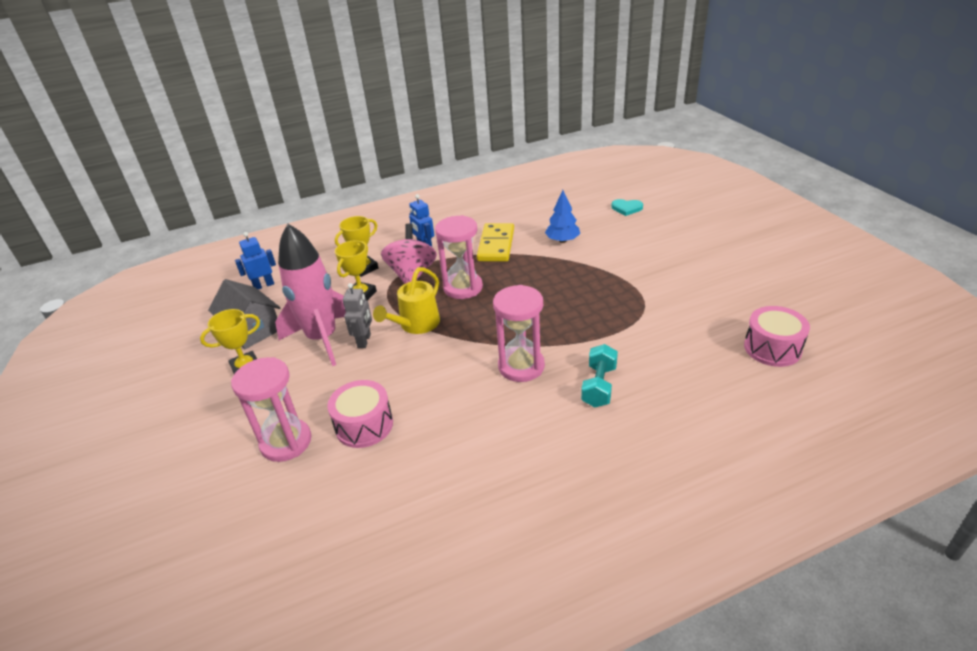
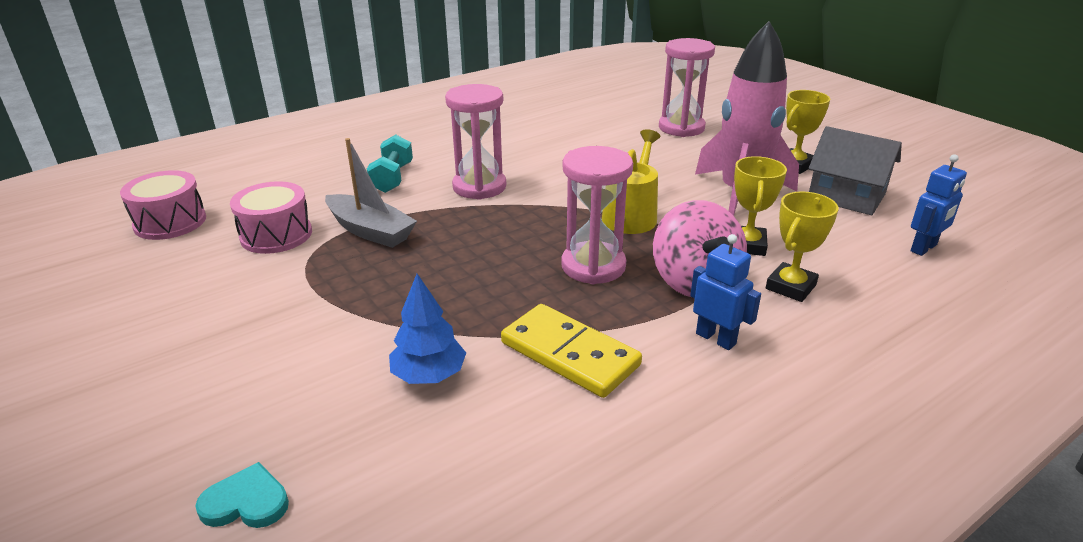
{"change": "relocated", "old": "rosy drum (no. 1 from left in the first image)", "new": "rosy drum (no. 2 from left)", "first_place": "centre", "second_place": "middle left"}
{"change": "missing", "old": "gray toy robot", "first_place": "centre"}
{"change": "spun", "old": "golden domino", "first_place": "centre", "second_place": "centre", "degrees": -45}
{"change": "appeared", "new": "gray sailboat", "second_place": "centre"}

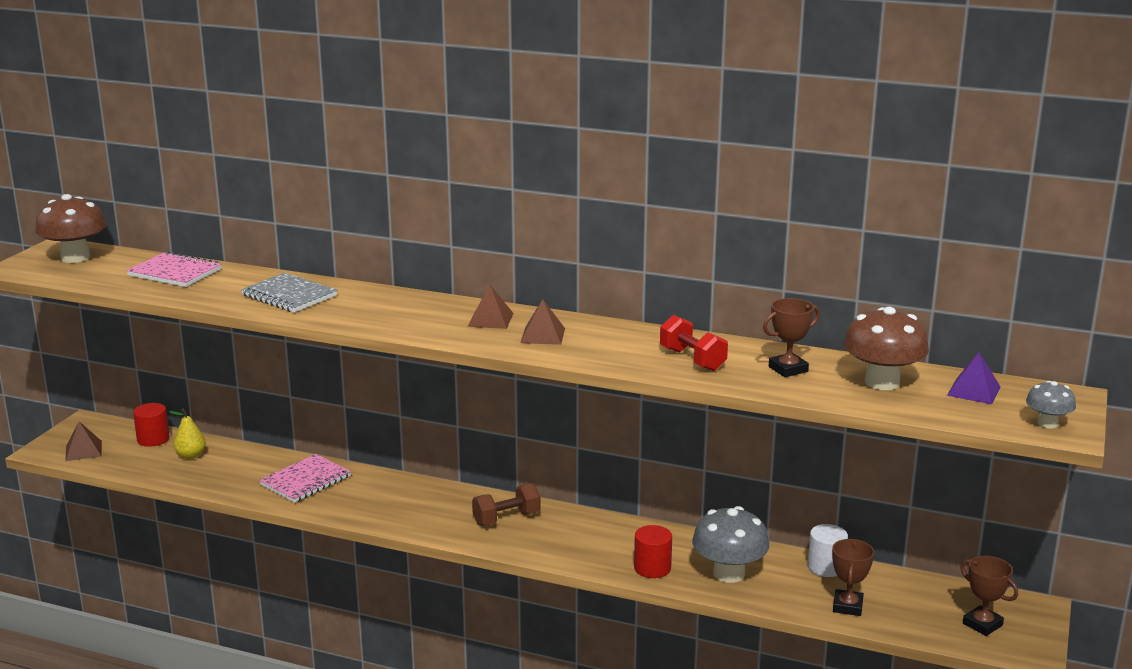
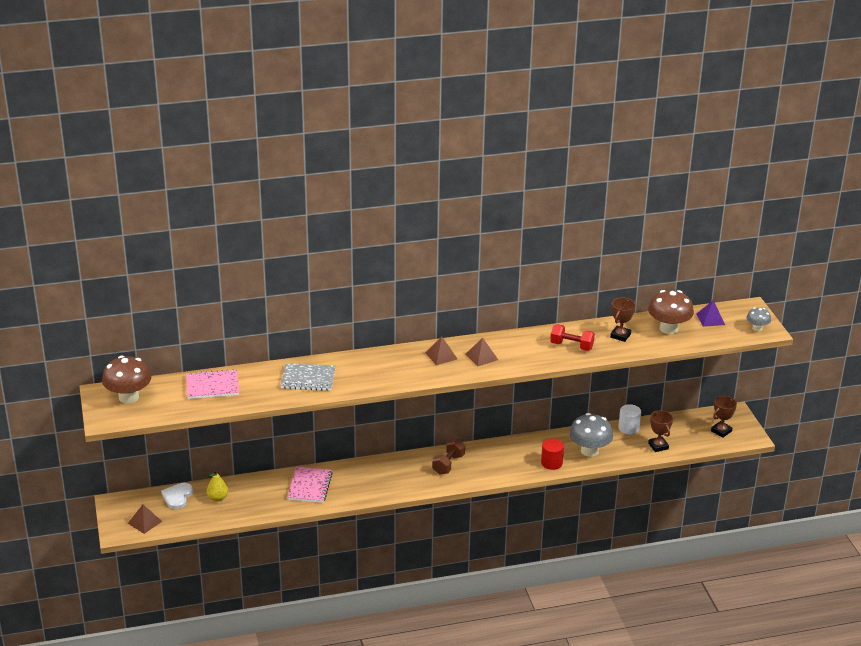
{"change": "exchanged", "old": "scarlet cylinder (no. 1 from left)", "new": "white heart", "first_place": "middle left", "second_place": "bottom left"}
{"change": "spun", "old": "dark brown award cup (no. 3 from left)", "first_place": "bottom right", "second_place": "middle right", "degrees": -60}

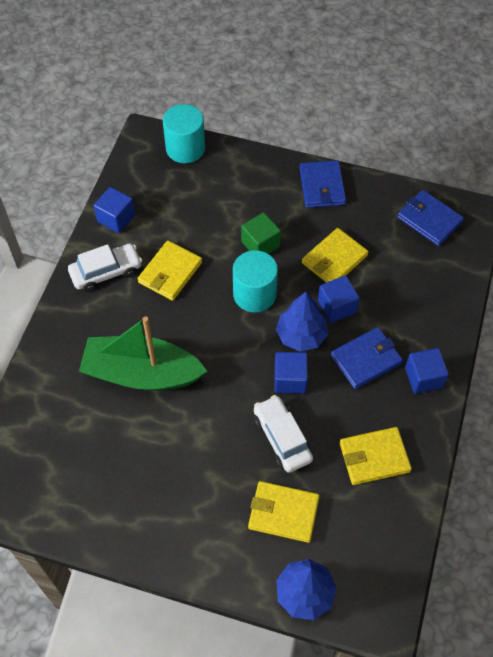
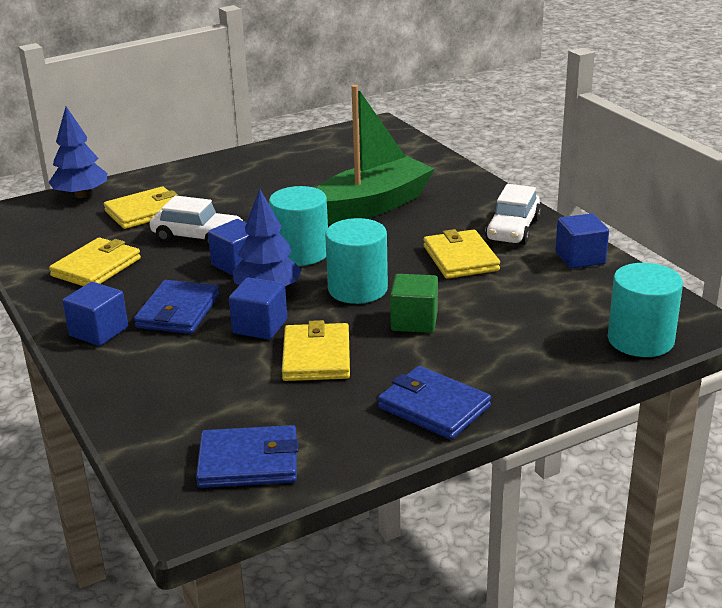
{"change": "appeared", "new": "aqua cylinder (no. 1 from left)", "second_place": "centre"}

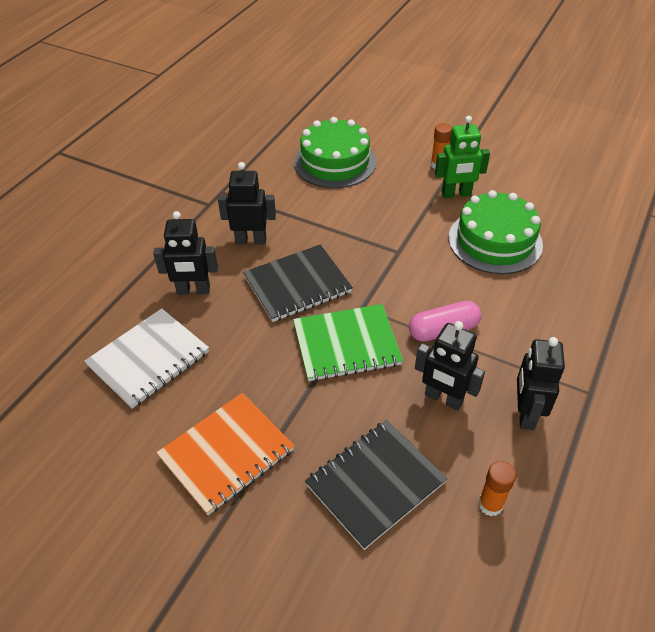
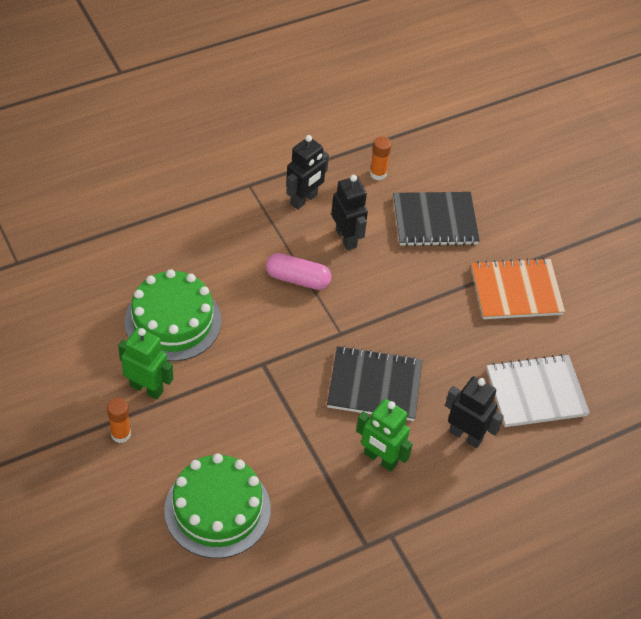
{"change": "colour", "old": "black toy robot (no. 2 from left)", "new": "green toy robot (no. 2 from left)", "first_place": "top centre", "second_place": "bottom centre"}
{"change": "missing", "old": "green notebook", "first_place": "centre"}

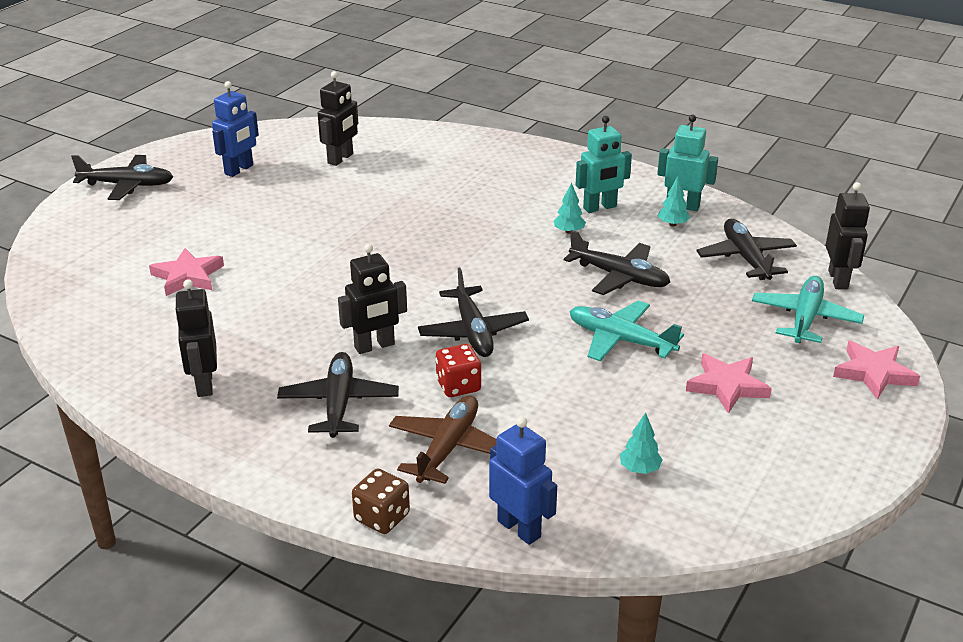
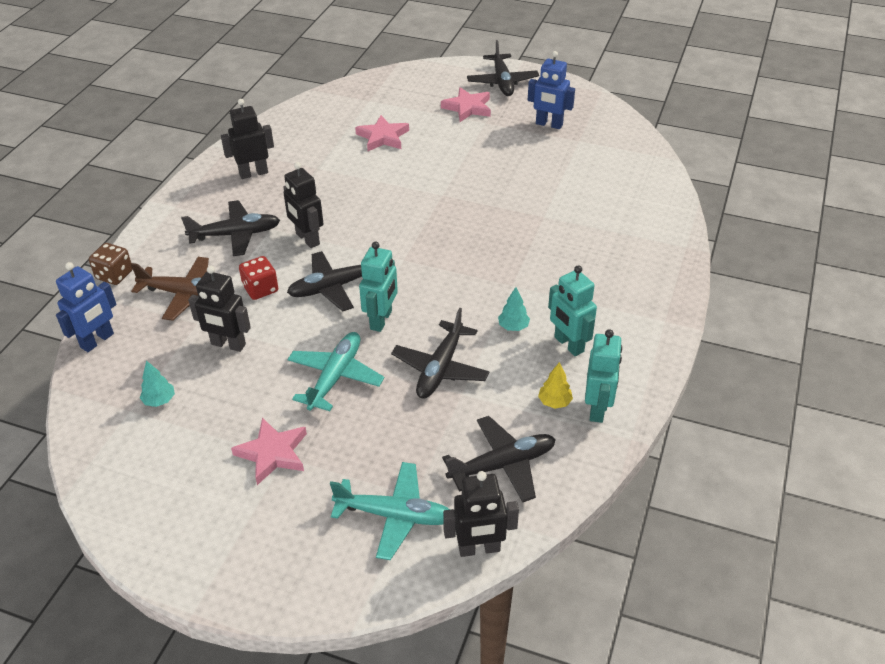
{"change": "relocated", "old": "black toy robot (no. 2 from left in the first image)", "new": "black toy robot (no. 1 from left)", "first_place": "top centre", "second_place": "middle left"}
{"change": "colour", "old": "aqua fir tree (no. 3 from left)", "new": "golden fir tree", "first_place": "top right", "second_place": "centre"}
{"change": "relocated", "old": "rosy star shape (no. 3 from left)", "first_place": "middle right", "second_place": "top centre"}
{"change": "appeared", "new": "aqua toy robot (no. 1 from left)", "second_place": "centre"}

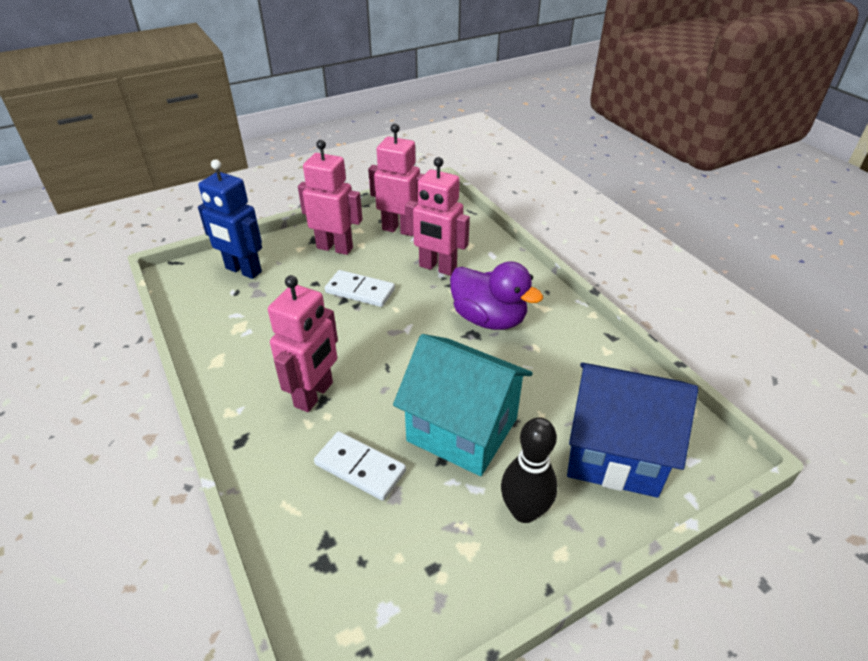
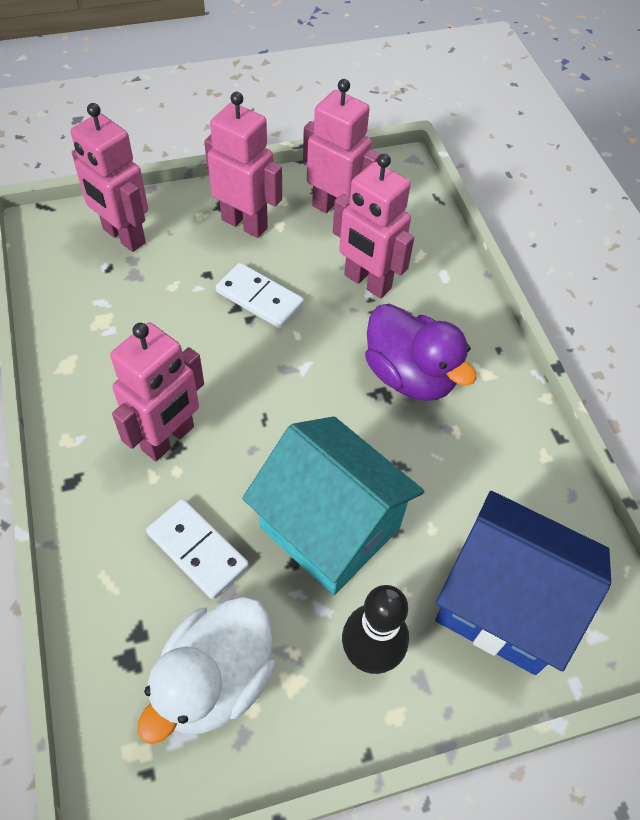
{"change": "colour", "old": "royal blue toy robot", "new": "rosy toy robot (no. 1 from left)", "first_place": "top left", "second_place": "top left"}
{"change": "appeared", "new": "white duck", "second_place": "bottom left"}

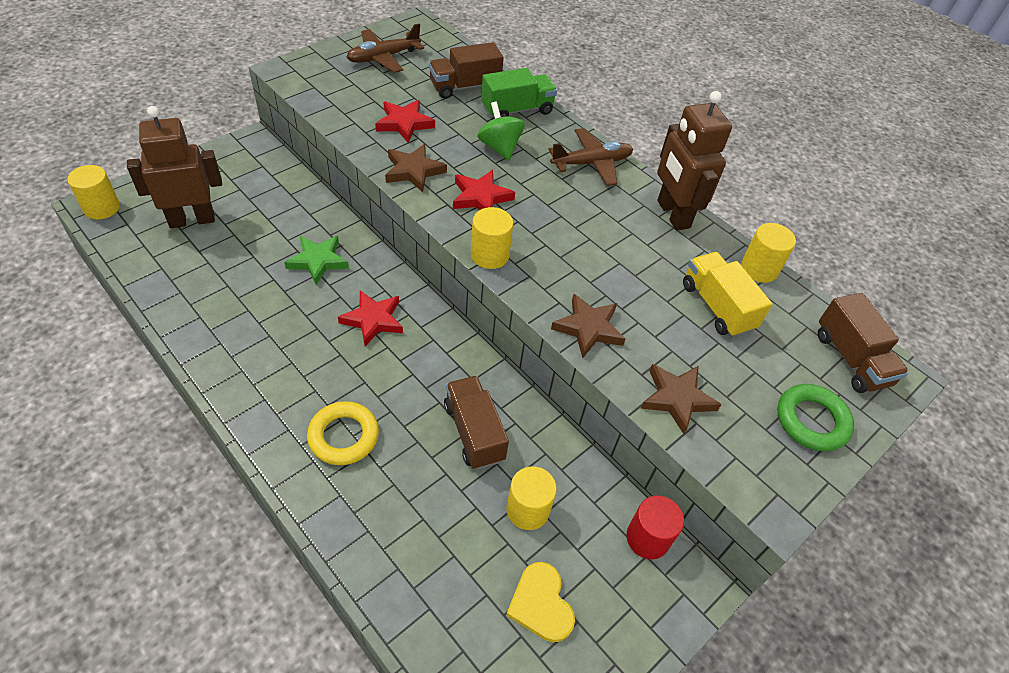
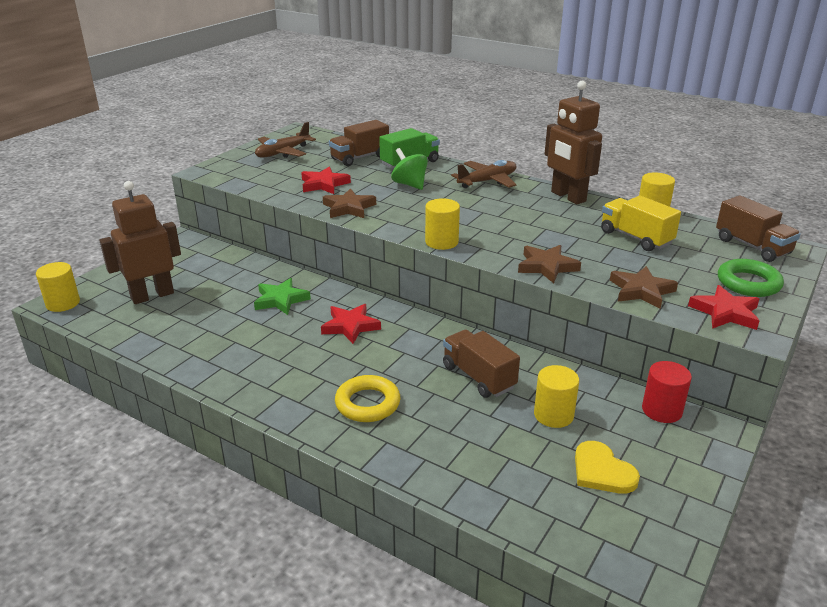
{"change": "relocated", "old": "scarlet star shape (no. 3 from left)", "first_place": "top centre", "second_place": "middle right"}

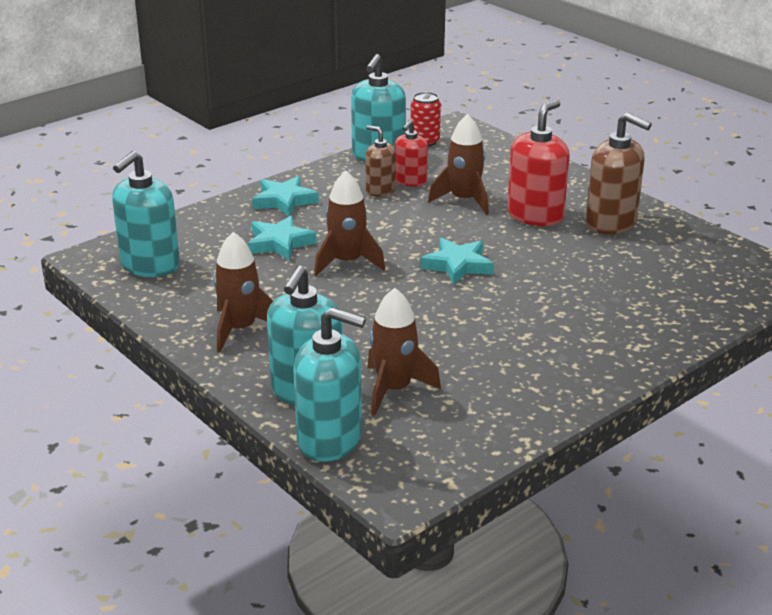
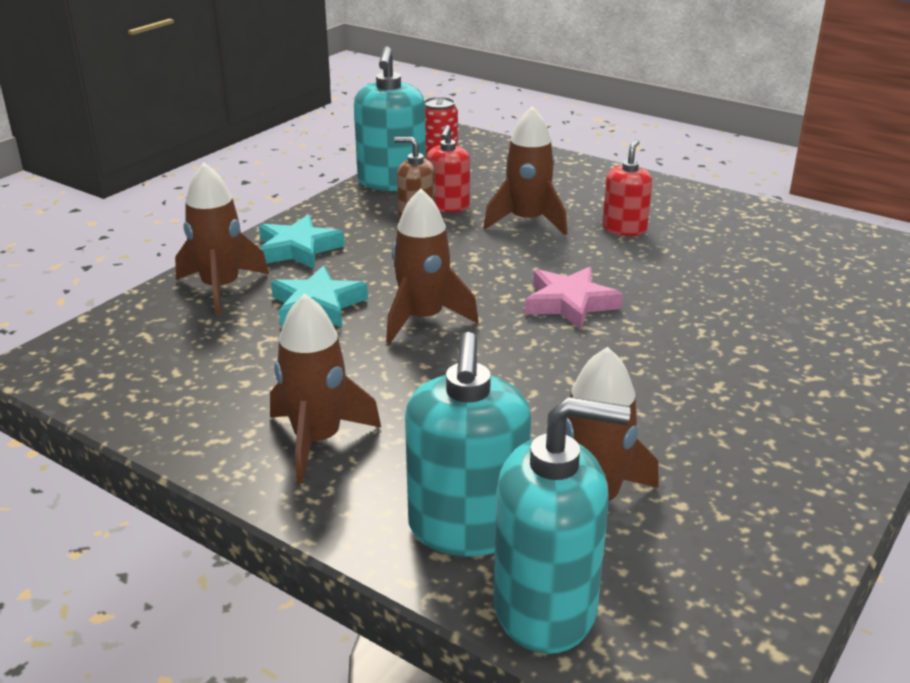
{"change": "missing", "old": "aqua soap dispenser (no. 1 from left)", "first_place": "middle left"}
{"change": "colour", "old": "aqua star shape (no. 3 from left)", "new": "rosy star shape", "first_place": "centre", "second_place": "centre"}
{"change": "size", "old": "scarlet soap dispenser (no. 2 from left)", "first_place": "top right", "second_place": "top right", "factor": 0.6}
{"change": "missing", "old": "dark brown soap dispenser (no. 2 from left)", "first_place": "top right"}
{"change": "appeared", "new": "dark brown rocket (no. 1 from left)", "second_place": "middle left"}

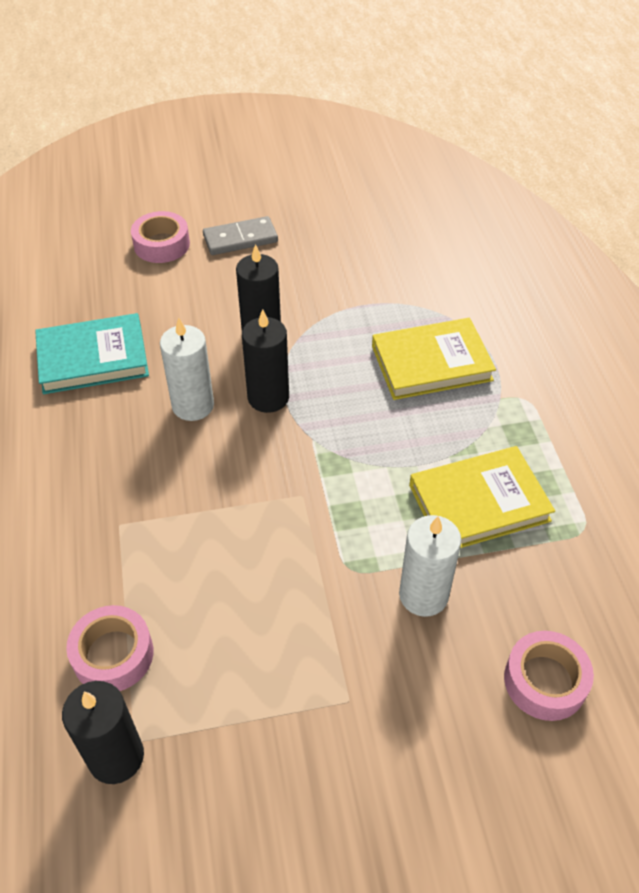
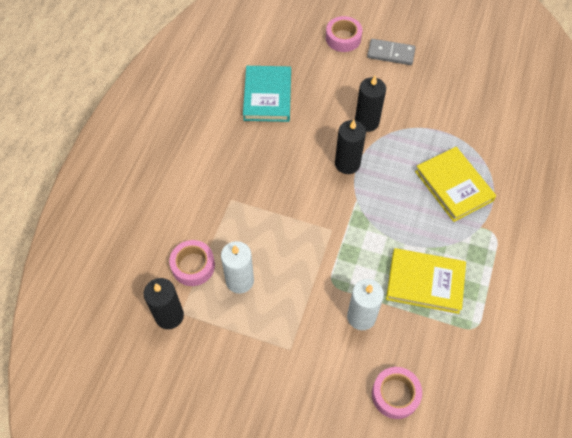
{"change": "spun", "old": "aqua hardback", "first_place": "middle left", "second_place": "top centre", "degrees": 75}
{"change": "relocated", "old": "white wax candle (no. 1 from left)", "first_place": "middle left", "second_place": "centre"}
{"change": "spun", "old": "golden hardback (no. 1 from left in the first image)", "first_place": "middle right", "second_place": "middle right", "degrees": 45}

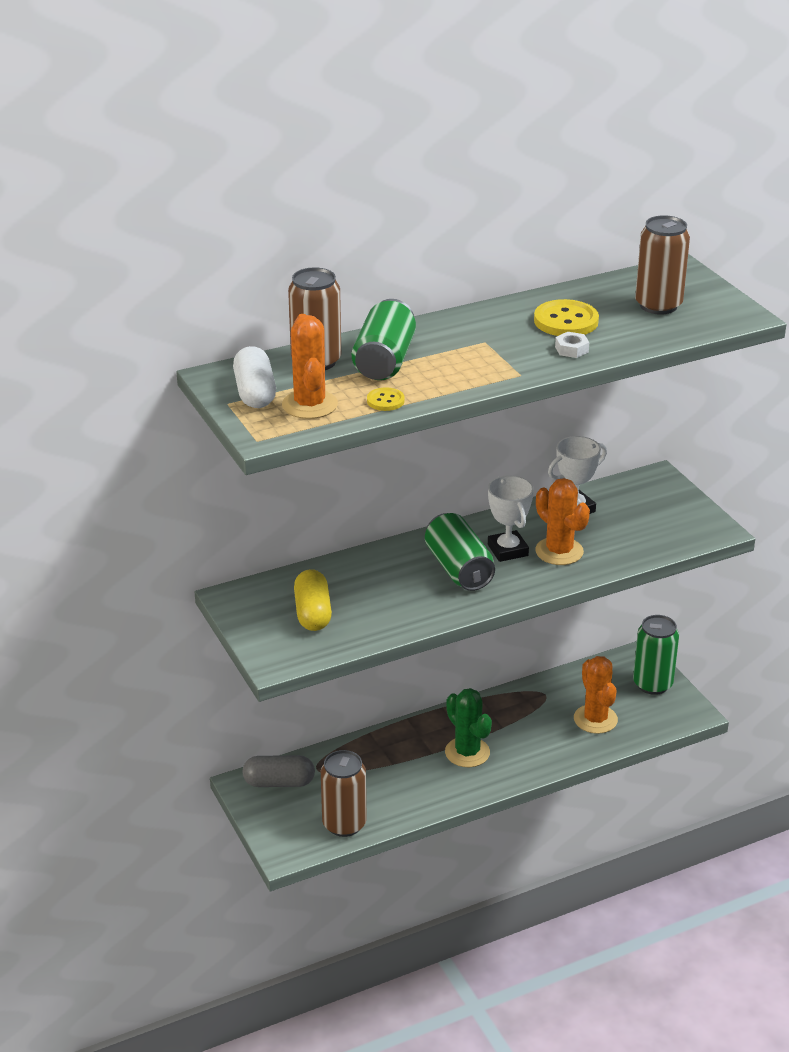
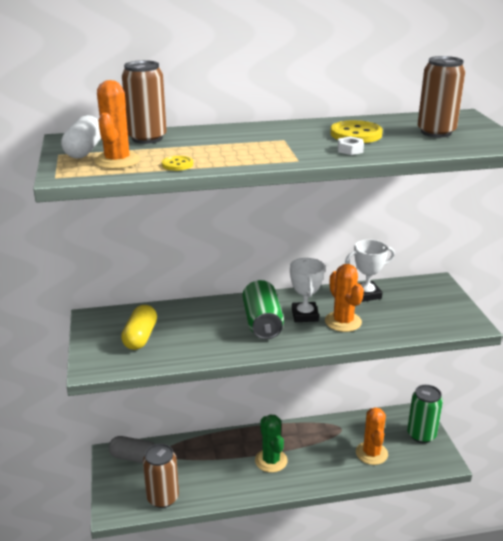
{"change": "missing", "old": "green can (no. 1 from left)", "first_place": "top centre"}

